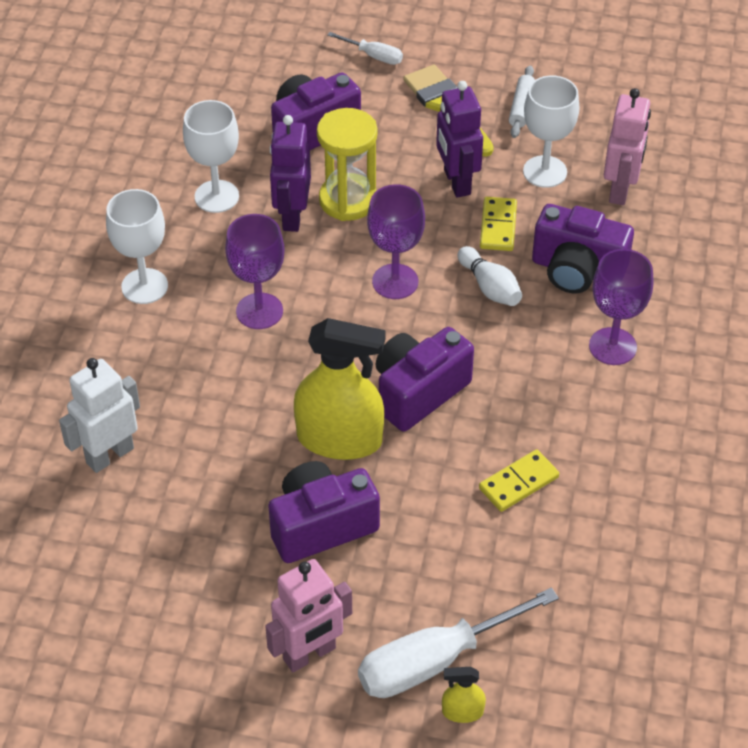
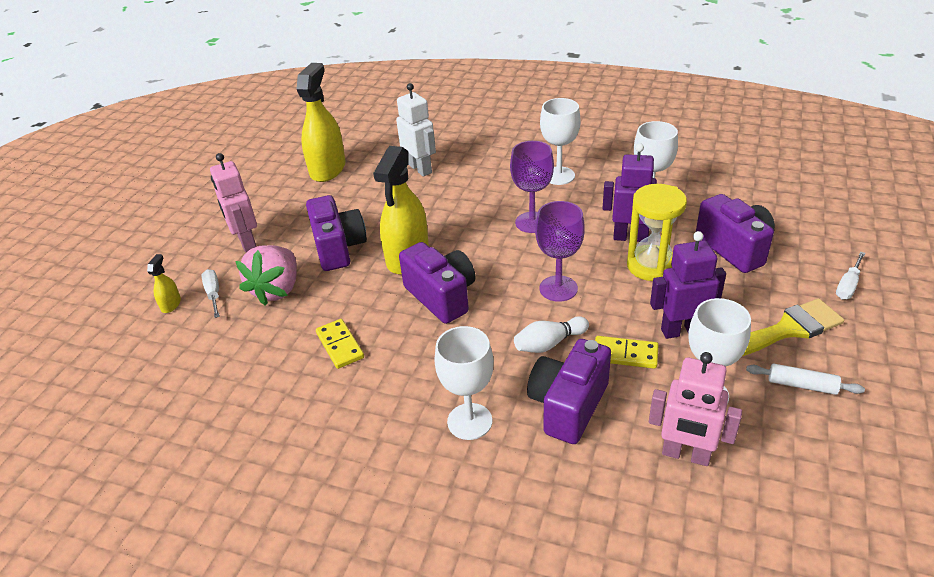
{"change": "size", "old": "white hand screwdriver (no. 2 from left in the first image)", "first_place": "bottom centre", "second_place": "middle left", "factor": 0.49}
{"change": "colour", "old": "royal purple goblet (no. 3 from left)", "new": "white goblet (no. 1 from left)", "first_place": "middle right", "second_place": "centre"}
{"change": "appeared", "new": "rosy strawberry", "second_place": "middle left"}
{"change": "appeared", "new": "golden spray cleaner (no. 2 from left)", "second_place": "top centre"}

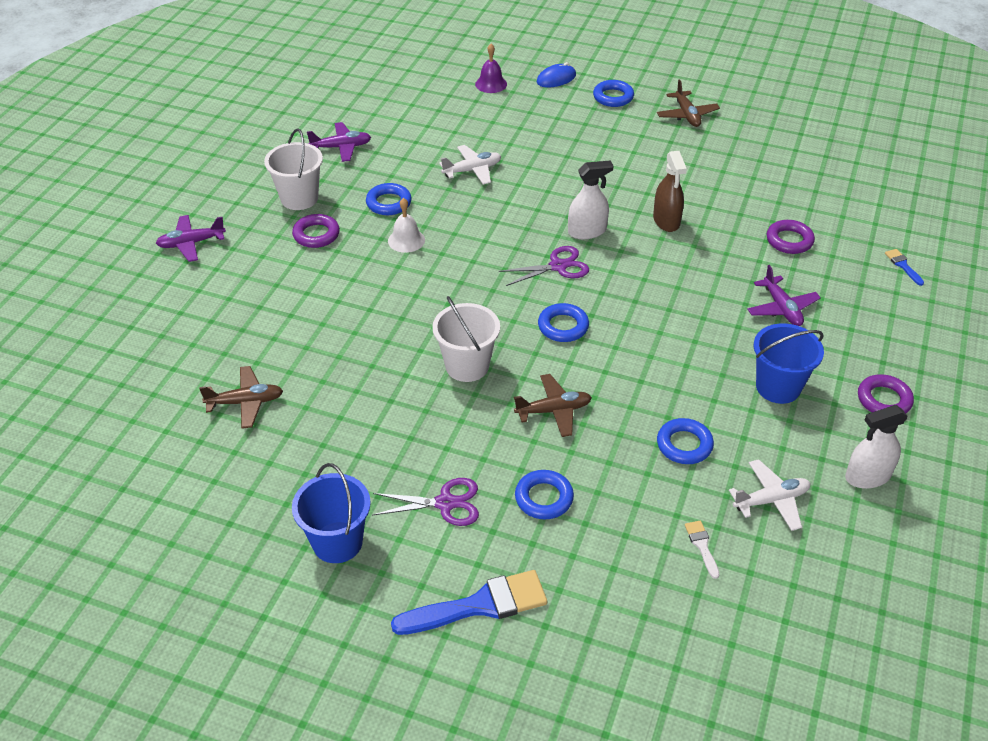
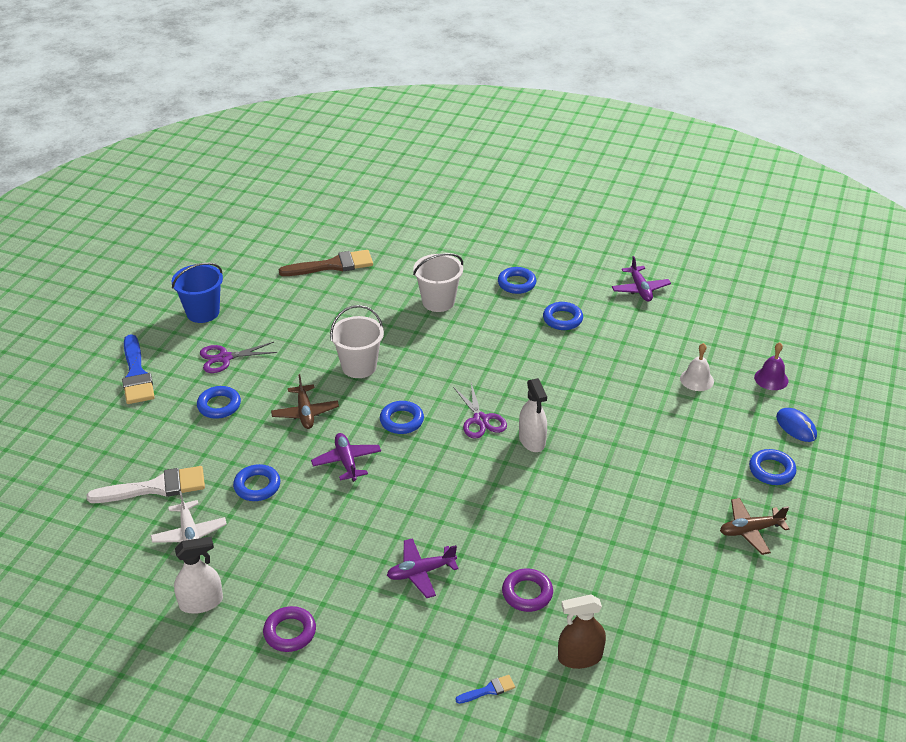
{"change": "relocated", "old": "royal purple aeroplane (no. 1 from left)", "first_place": "top left", "second_place": "centre"}
{"change": "exchanged", "old": "dark brown aeroplane (no. 1 from left)", "new": "dark brown paintbrush", "first_place": "middle left", "second_place": "centre"}
{"change": "relocated", "old": "white bucket (no. 1 from left in the first image)", "new": "white bucket (no. 2 from left)", "first_place": "top left", "second_place": "centre"}
{"change": "colour", "old": "royal purple ring (no. 1 from left)", "new": "royal blue ring (no. 4 from left)", "first_place": "top left", "second_place": "centre"}
{"change": "spun", "old": "royal purple shears (no. 1 from left)", "first_place": "bottom centre", "second_place": "middle left", "degrees": 75}
{"change": "relocated", "old": "white hand bell", "first_place": "top centre", "second_place": "middle right"}
{"change": "missing", "old": "white aeroplane (no. 1 from left)", "first_place": "top centre"}
{"change": "relocated", "old": "dark brown spray cleaner", "first_place": "top right", "second_place": "bottom centre"}
{"change": "size", "old": "white paintbrush", "first_place": "bottom right", "second_place": "middle left", "factor": 2.2}
{"change": "missing", "old": "royal blue bucket (no. 2 from left)", "first_place": "middle right"}
{"change": "spun", "old": "white spray cleaner (no. 2 from left in the first image)", "first_place": "middle right", "second_place": "bottom left", "degrees": 90}

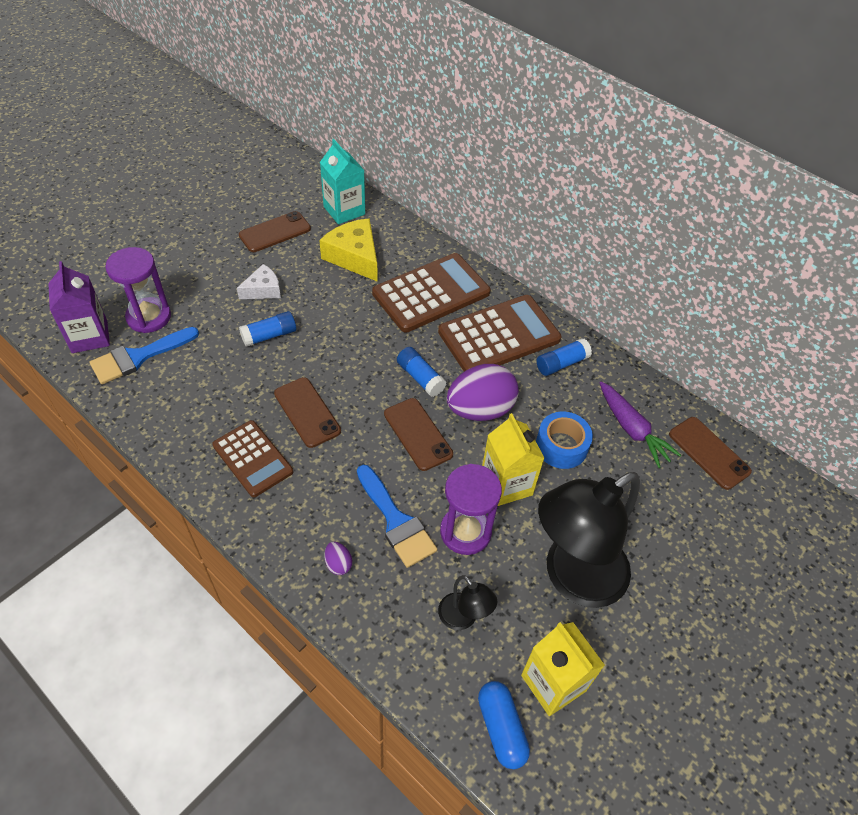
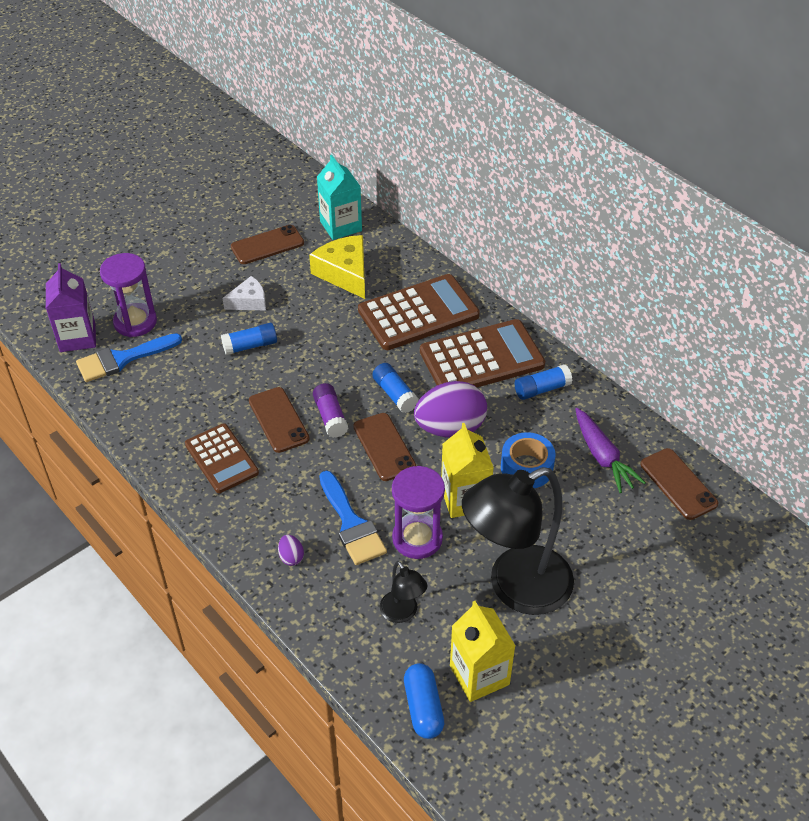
{"change": "appeared", "new": "royal purple glue", "second_place": "centre"}

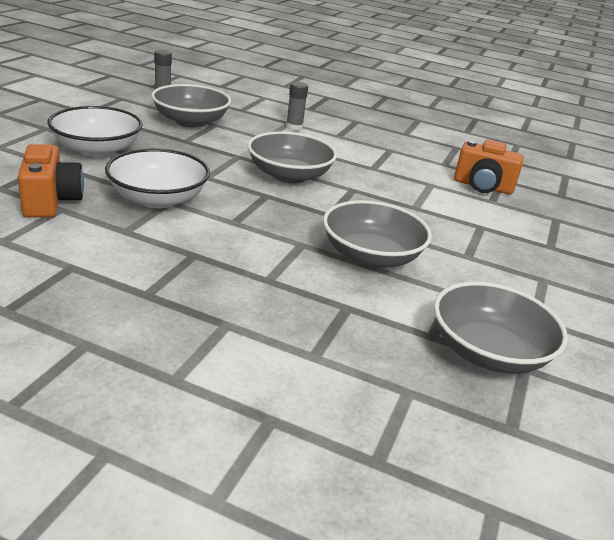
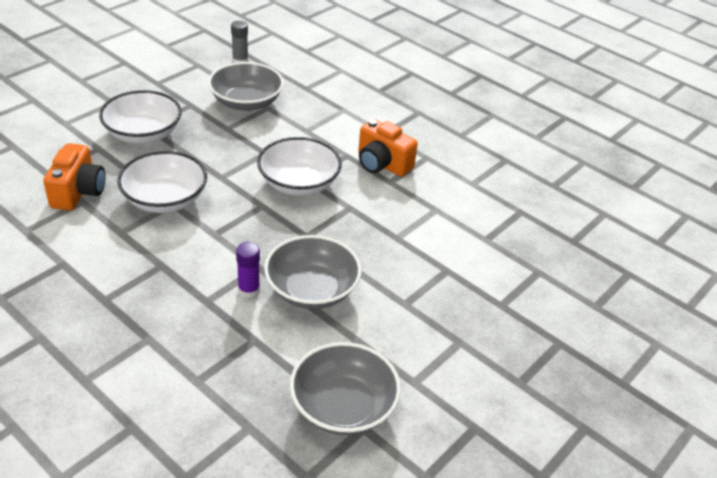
{"change": "colour", "old": "gray deep dish (no. 2 from left)", "new": "white deep dish (no. 3 from left)", "first_place": "top centre", "second_place": "centre"}
{"change": "missing", "old": "gray glue (no. 2 from left)", "first_place": "top centre"}
{"change": "relocated", "old": "orange compact camera (no. 2 from left)", "first_place": "top right", "second_place": "top centre"}
{"change": "appeared", "new": "royal purple glue", "second_place": "centre"}

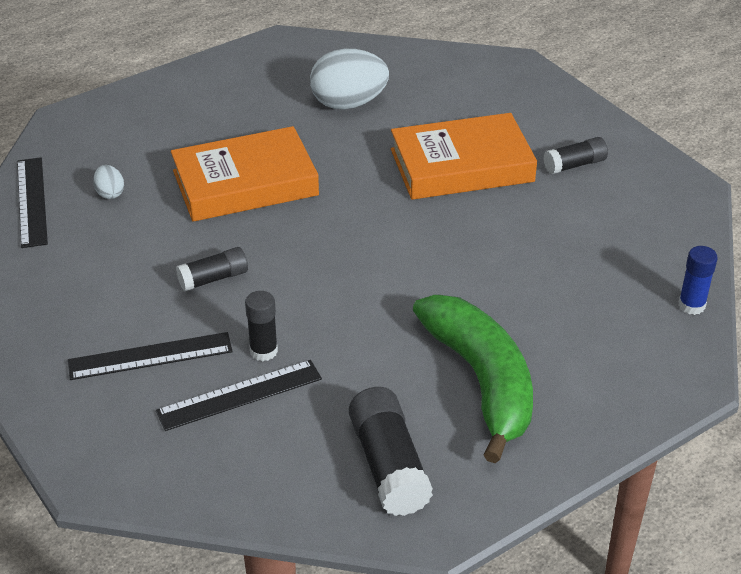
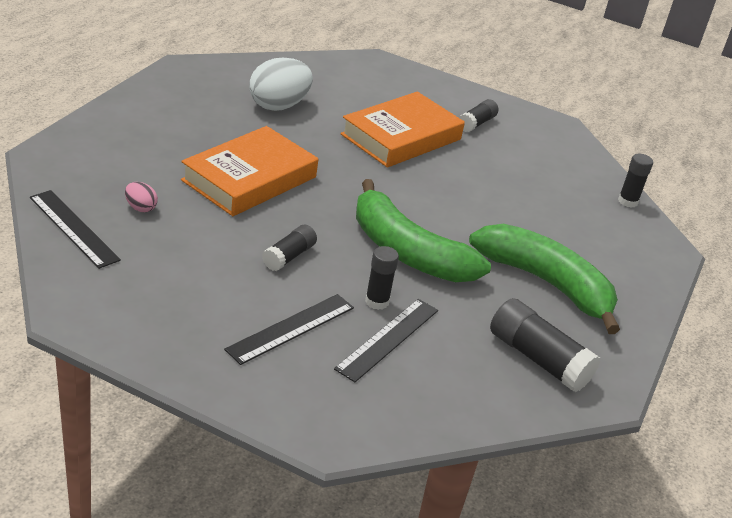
{"change": "colour", "old": "white egg shape (no. 1 from left)", "new": "rosy egg shape", "first_place": "top left", "second_place": "middle left"}
{"change": "colour", "old": "royal blue glue", "new": "black glue (no. 5 from left)", "first_place": "middle right", "second_place": "middle right"}
{"change": "appeared", "new": "green banana fruit (no. 1 from left)", "second_place": "centre"}

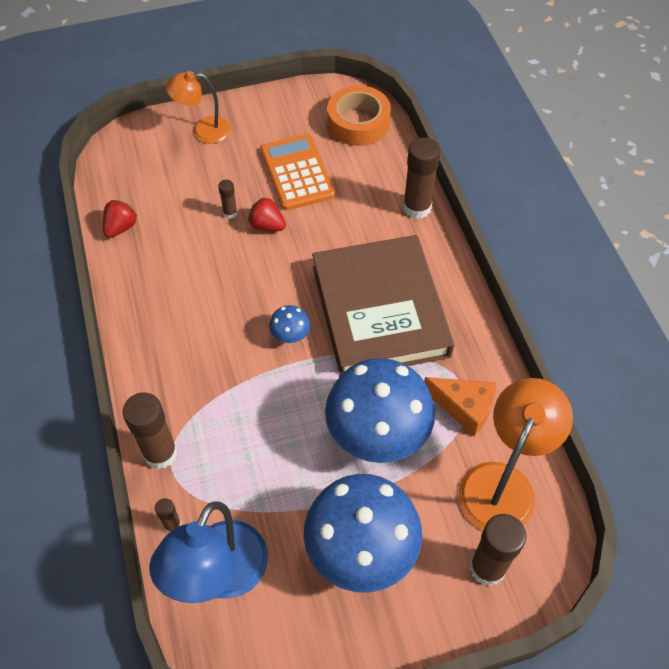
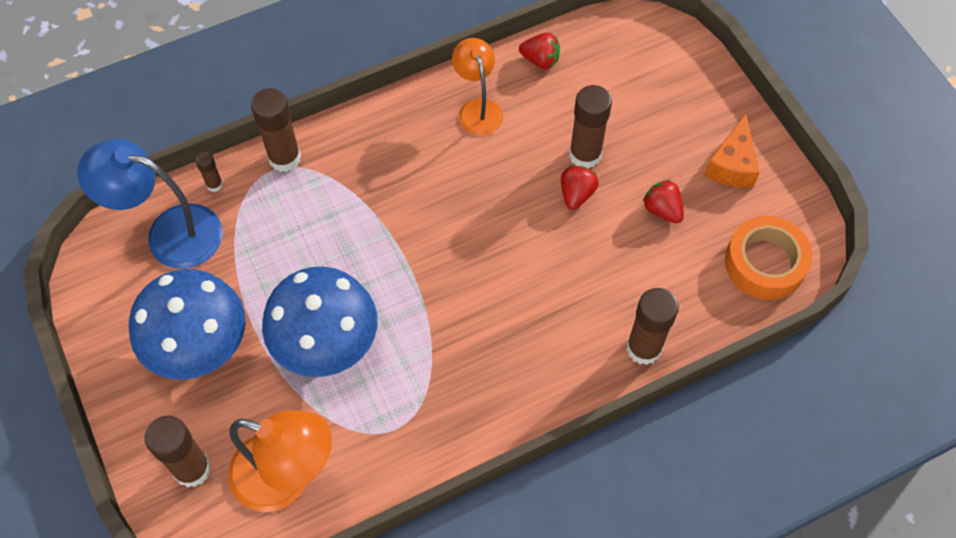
{"change": "relocated", "old": "orange lamp (no. 1 from left in the first image)", "new": "orange lamp (no. 2 from left)", "first_place": "top left", "second_place": "top centre"}
{"change": "size", "old": "dark brown glue (no. 3 from left in the first image)", "first_place": "top centre", "second_place": "top centre", "factor": 2.0}
{"change": "exchanged", "old": "orange pocket calculator", "new": "scarlet strawberry (no. 3 from left)", "first_place": "top centre", "second_place": "middle right"}
{"change": "missing", "old": "royal blue mushroom (no. 1 from left)", "first_place": "centre"}
{"change": "missing", "old": "dark brown hardback", "first_place": "centre"}
{"change": "relocated", "old": "orange cheese", "first_place": "middle right", "second_place": "top right"}

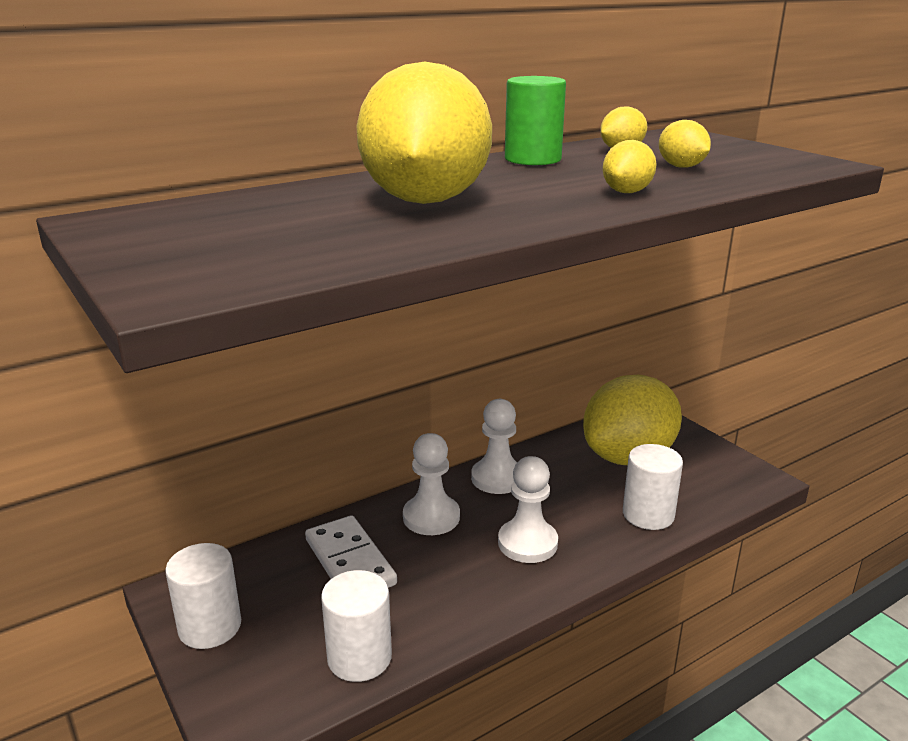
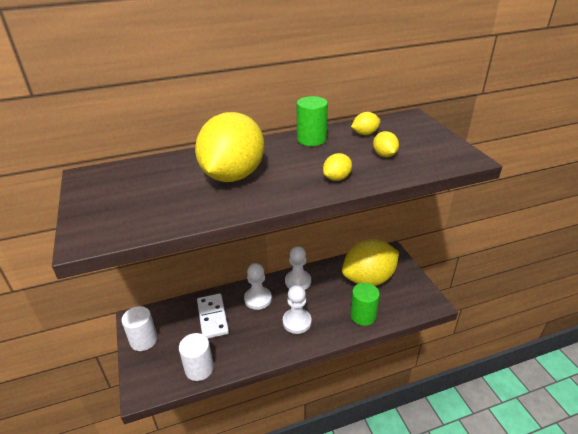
{"change": "colour", "old": "white cylinder (no. 3 from left)", "new": "green cylinder (no. 2 from left)", "first_place": "middle right", "second_place": "bottom centre"}

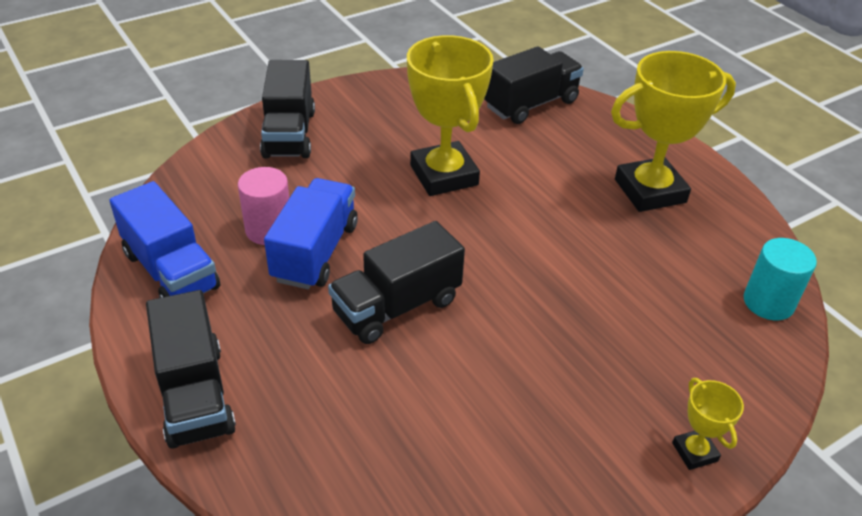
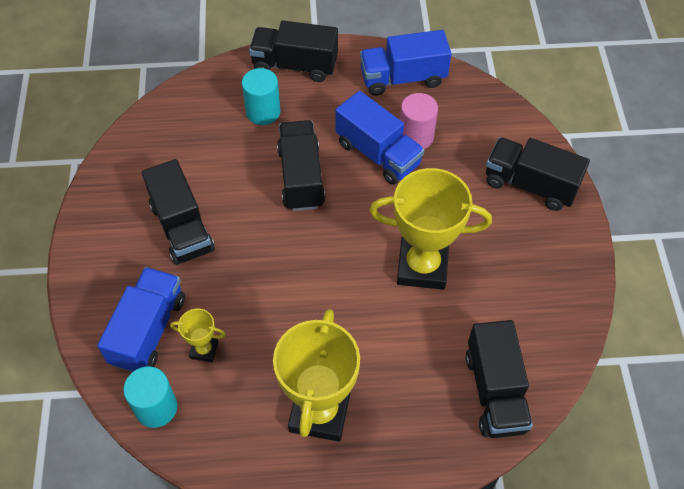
{"change": "relocated", "old": "golden award cup (no. 3 from left in the first image)", "new": "golden award cup (no. 1 from left)", "first_place": "bottom right", "second_place": "bottom left"}
{"change": "appeared", "new": "royal blue toy truck (no. 1 from left)", "second_place": "middle left"}
{"change": "appeared", "new": "black toy truck (no. 1 from left)", "second_place": "middle left"}
{"change": "appeared", "new": "aqua cylinder (no. 2 from left)", "second_place": "top centre"}

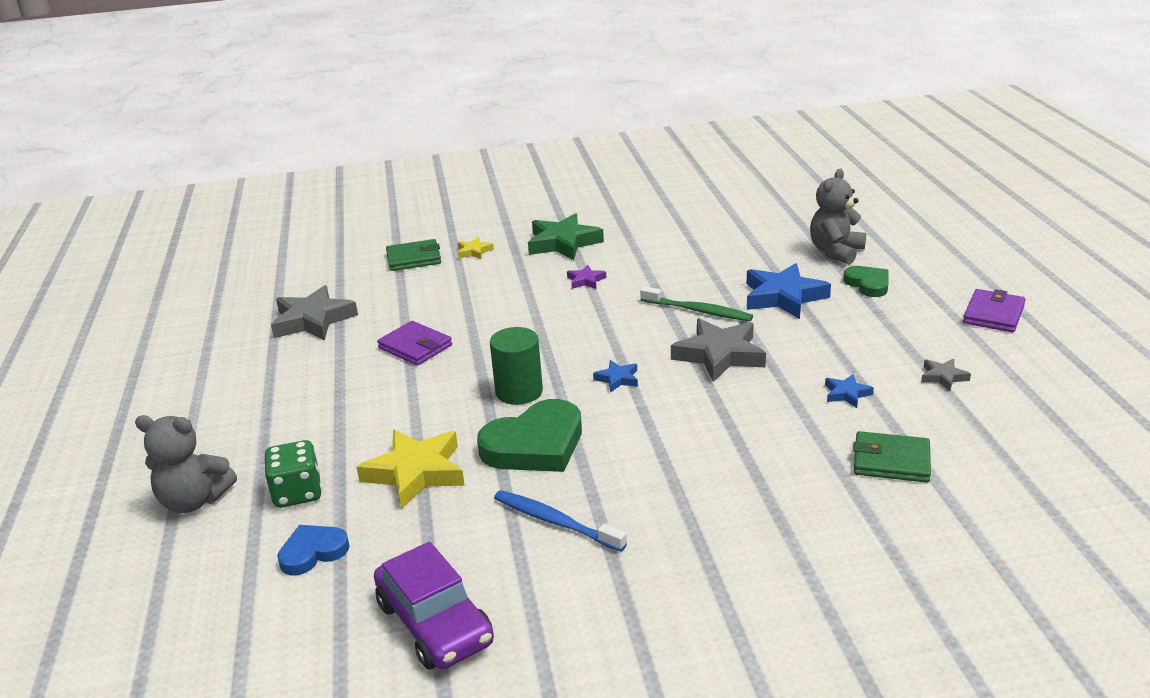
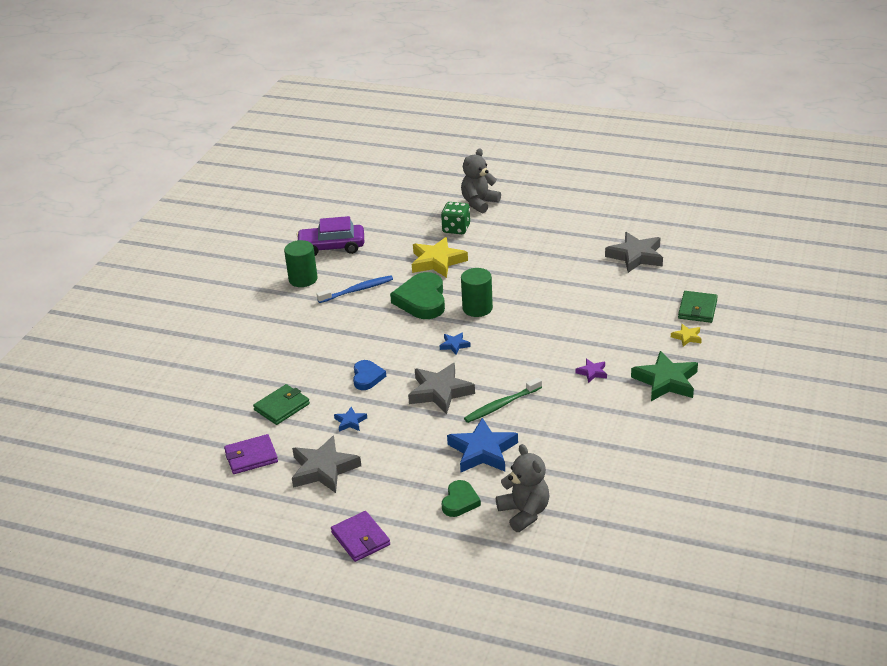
{"change": "relocated", "old": "royal blue heart", "first_place": "bottom left", "second_place": "centre"}
{"change": "relocated", "old": "royal purple card wallet (no. 1 from left)", "first_place": "centre", "second_place": "bottom left"}
{"change": "spun", "old": "green heart (no. 2 from left)", "first_place": "middle right", "second_place": "bottom centre", "degrees": -75}
{"change": "size", "old": "gray star shape (no. 3 from left in the first image)", "first_place": "middle right", "second_place": "bottom centre", "factor": 2.07}
{"change": "appeared", "new": "green cylinder (no. 1 from left)", "second_place": "centre"}

